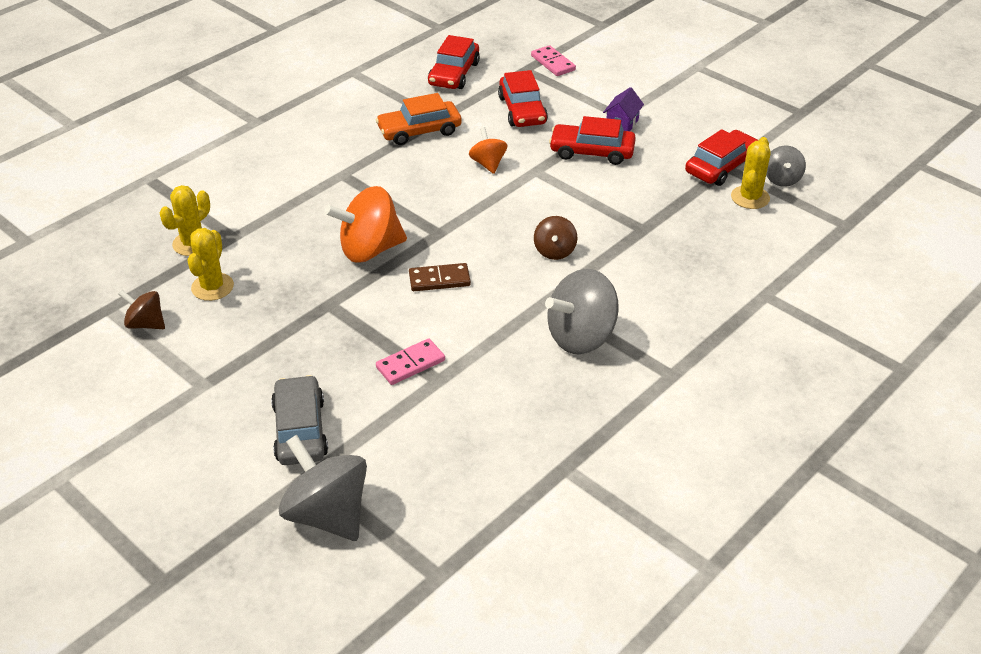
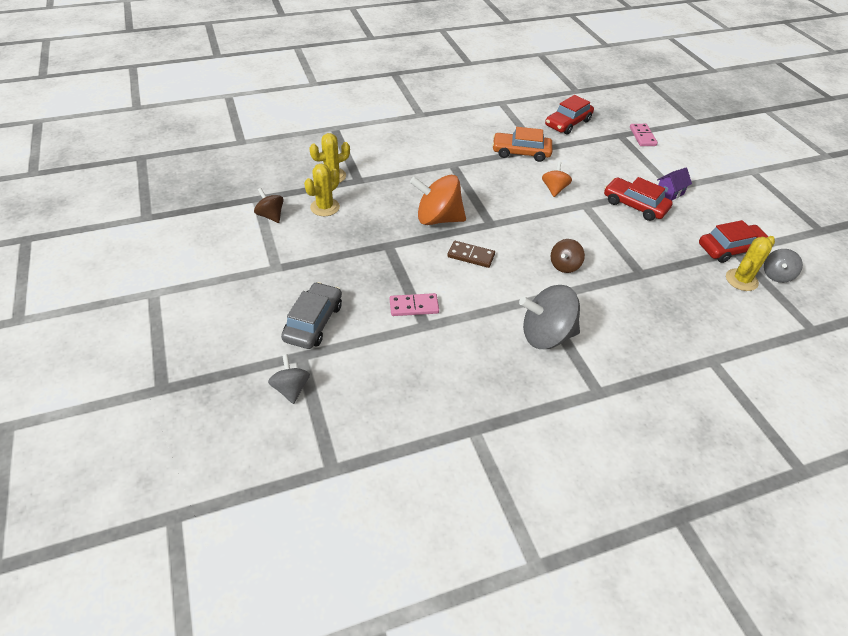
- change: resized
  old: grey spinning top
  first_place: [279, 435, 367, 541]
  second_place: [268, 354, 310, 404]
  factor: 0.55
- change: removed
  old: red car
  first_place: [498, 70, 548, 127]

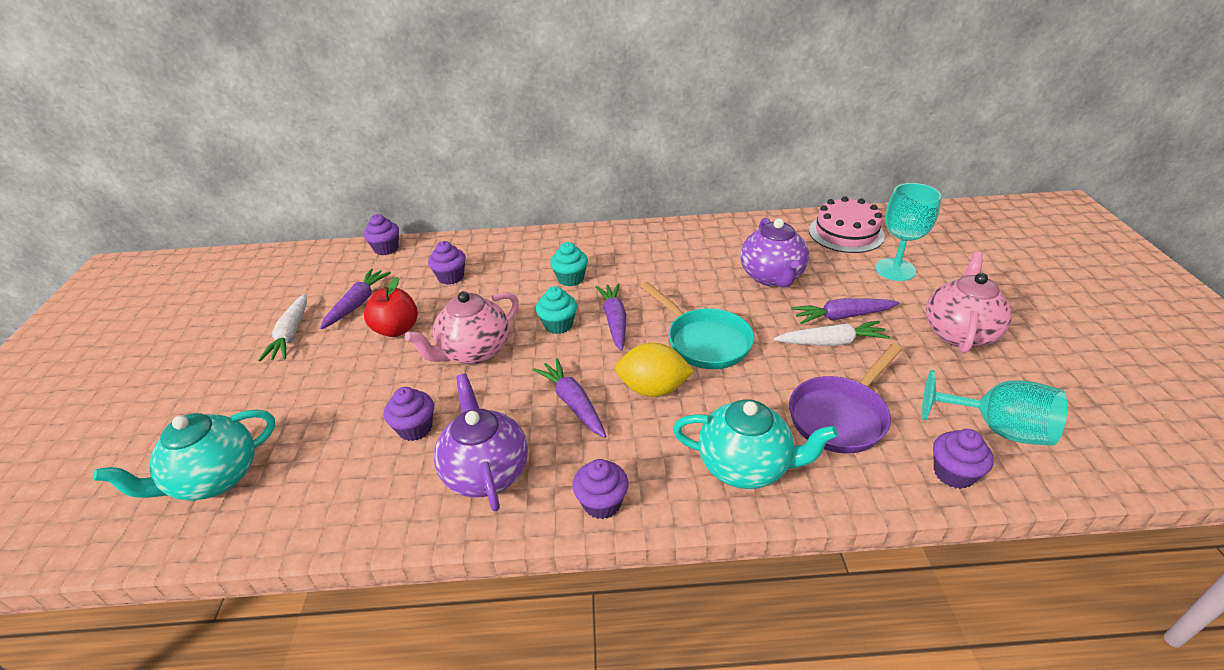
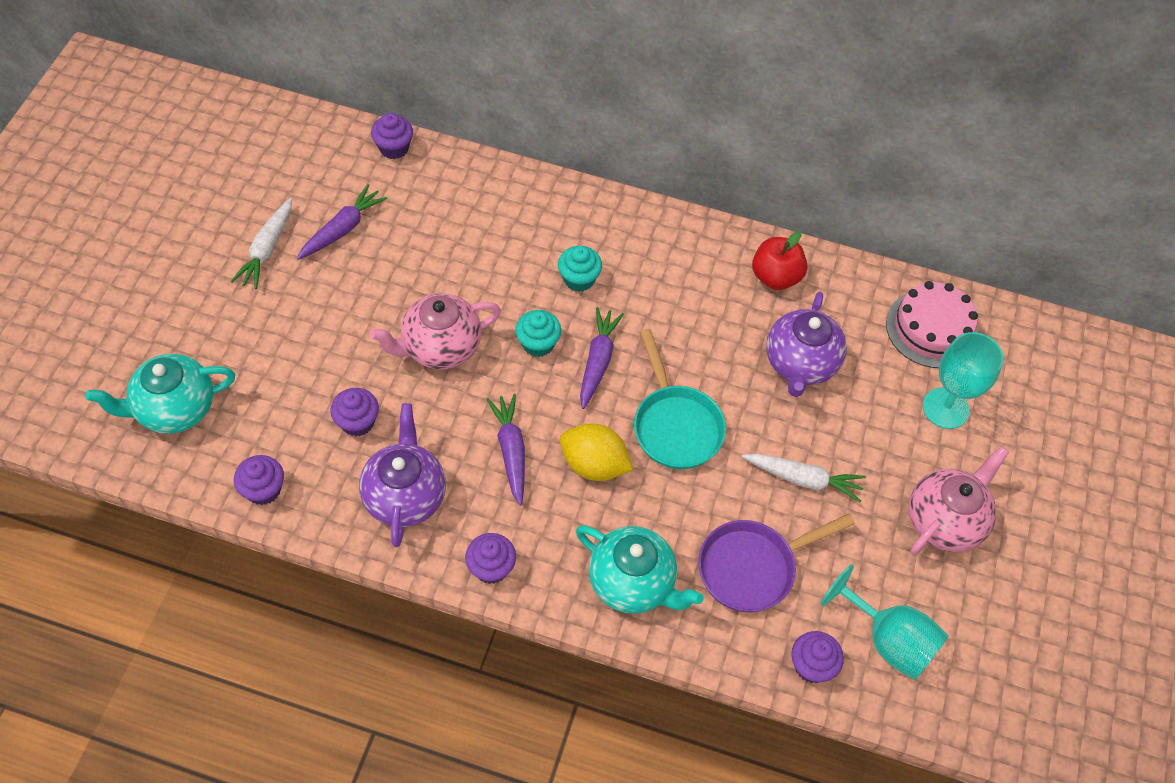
- change: moved
  old: red apple
  first_place: [364, 277, 418, 337]
  second_place: [752, 231, 808, 290]
- change: moved
  old: purple cupcake
  first_place: [428, 241, 466, 285]
  second_place: [234, 455, 284, 505]
- change: removed
  old: purple carrot
  first_place: [792, 298, 899, 324]

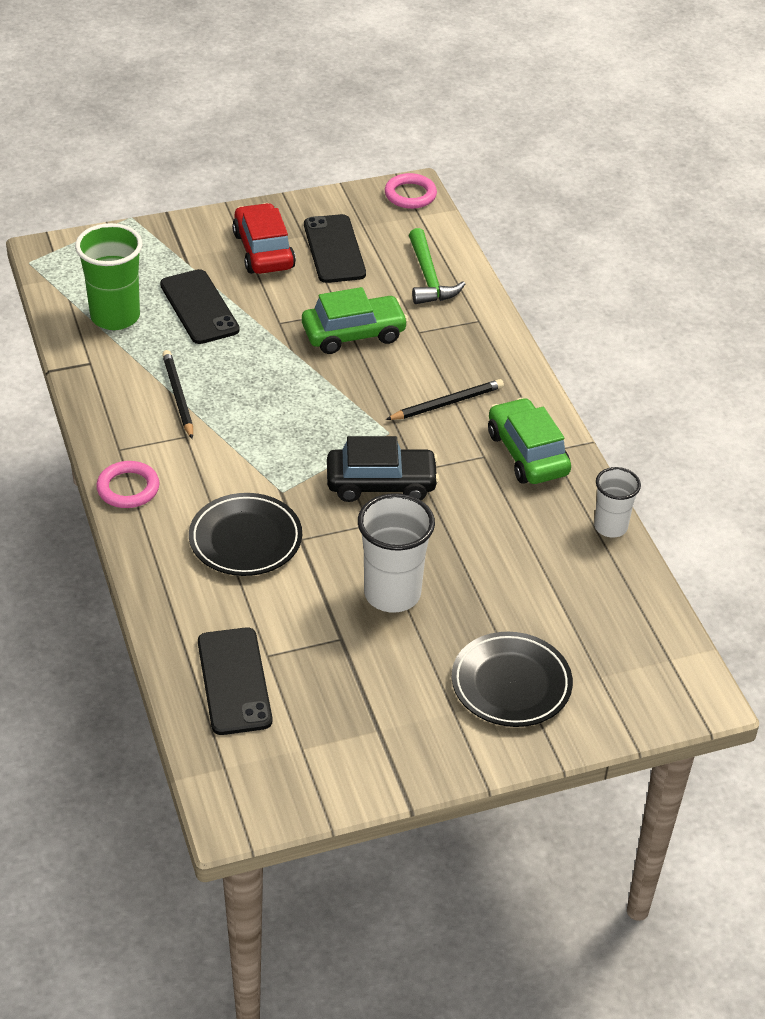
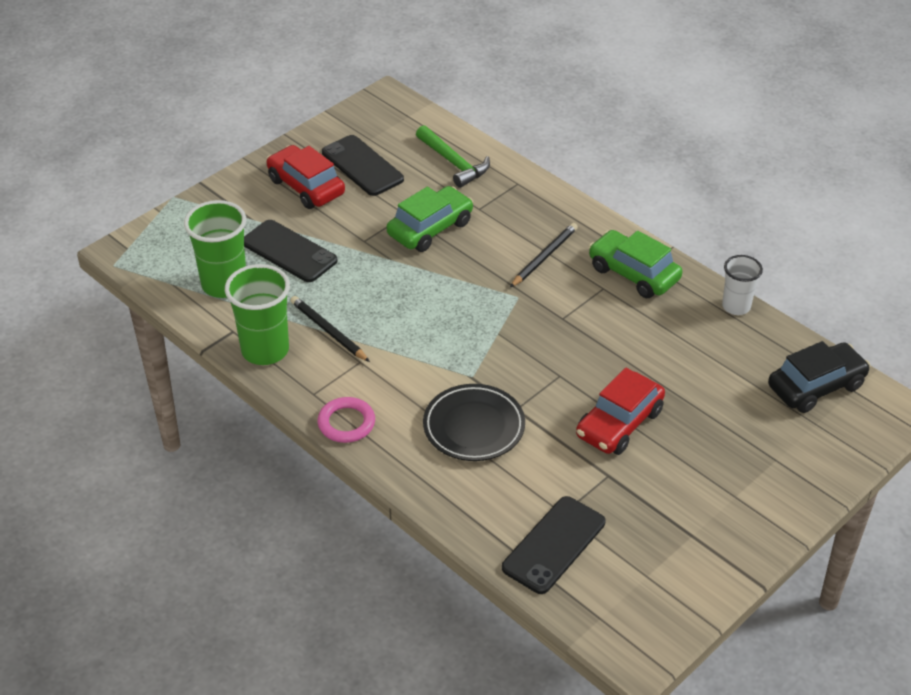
- change: turned
  old: black phone
  first_place: [198, 627, 272, 735]
  second_place: [502, 496, 605, 594]
  degrees: 75
- change: moved
  old: black car
  first_place: [327, 436, 439, 502]
  second_place: [768, 341, 871, 413]
- change: replaced
  old: white cup
  new: red car
  first_place: [358, 493, 435, 612]
  second_place: [576, 368, 665, 455]
- change: removed
  old: pink ring
  first_place: [385, 173, 437, 209]
- change: removed
  old: black plate
  first_place: [452, 632, 573, 727]
- change: added
  new: green cup
  second_place: [225, 264, 290, 365]

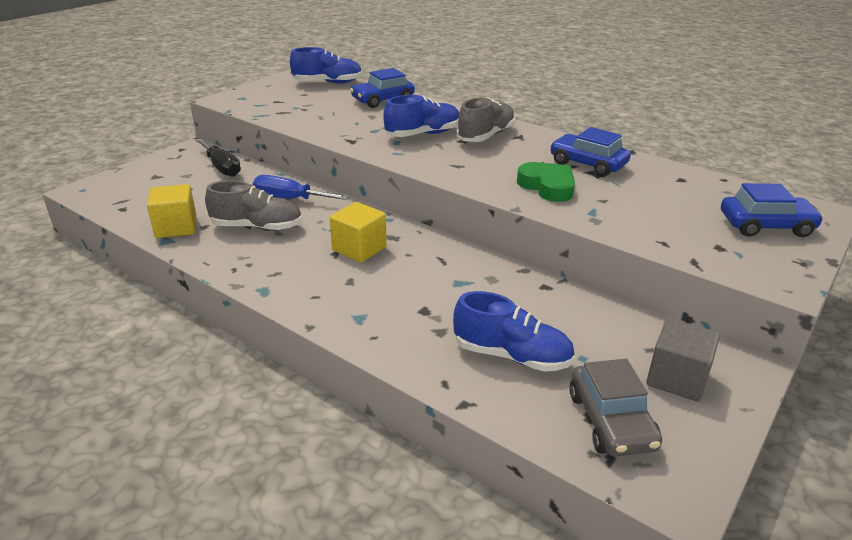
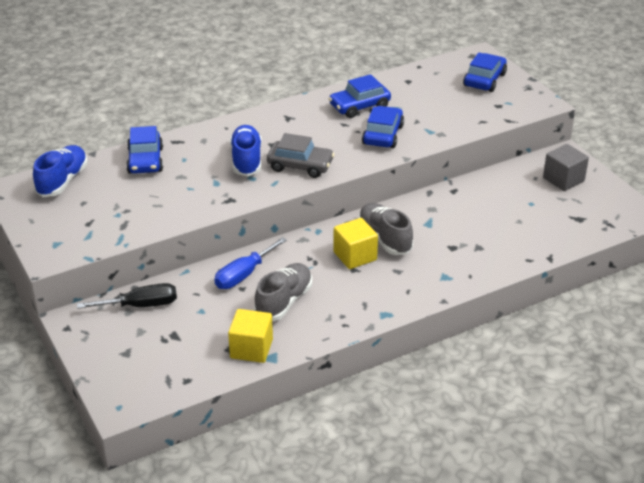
- change: removed
  old: blue shoe
  first_place: [453, 291, 575, 372]
- change: moved
  old: grey shoe
  first_place: [457, 97, 515, 142]
  second_place: [359, 203, 413, 255]
- change: replaced
  old: green heart
  new: blue car
  first_place: [517, 162, 575, 202]
  second_place: [362, 106, 404, 148]
- change: moved
  old: grey car
  first_place: [569, 359, 662, 457]
  second_place: [267, 133, 334, 178]

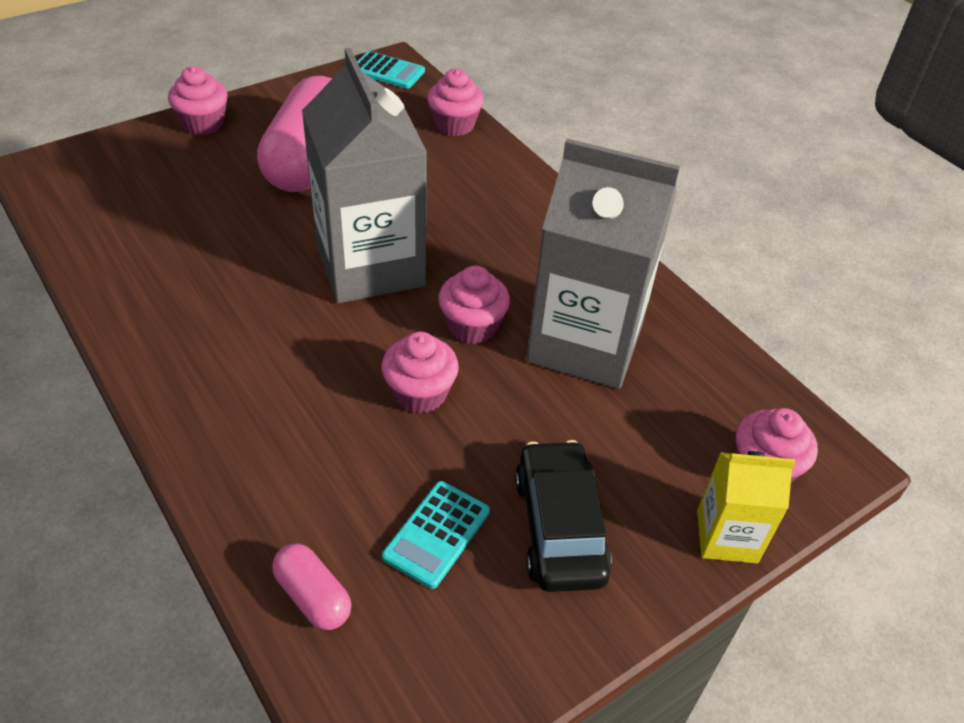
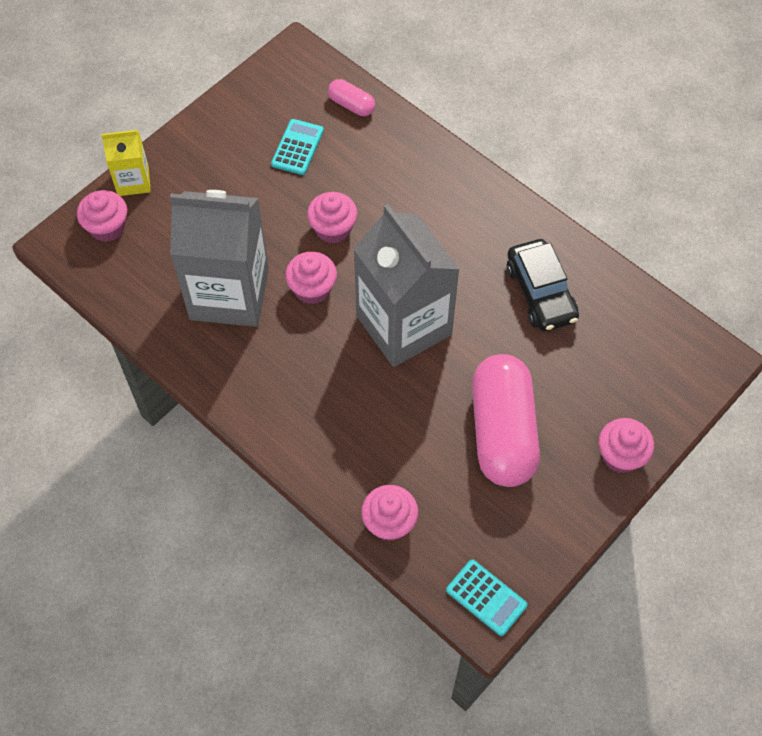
- change: turned
  old: turquoise calculator
  first_place: [357, 51, 425, 89]
  second_place: [446, 560, 528, 636]
  degrees: -150
- change: moved
  old: black car
  first_place: [515, 440, 612, 592]
  second_place: [507, 239, 579, 332]

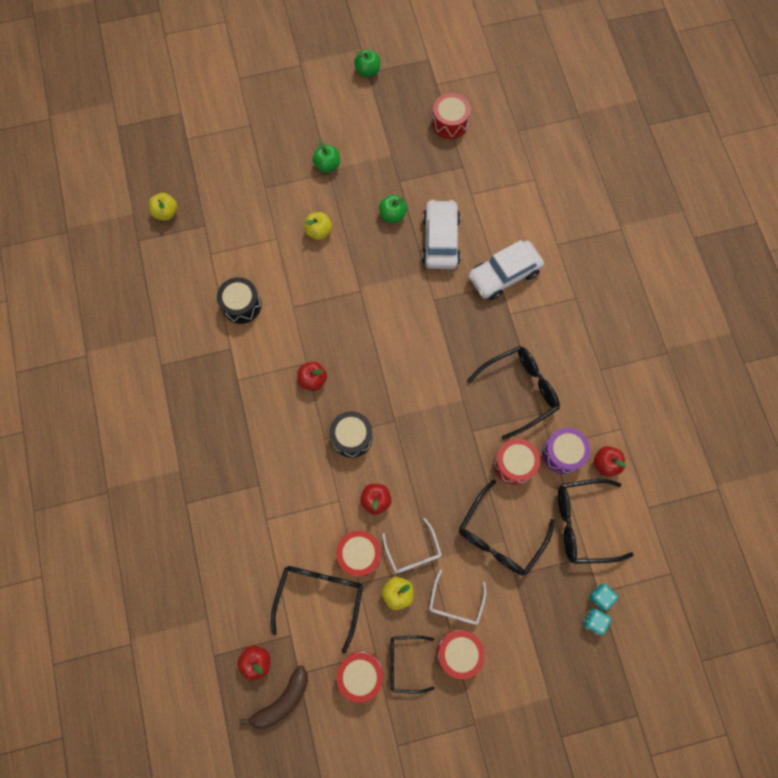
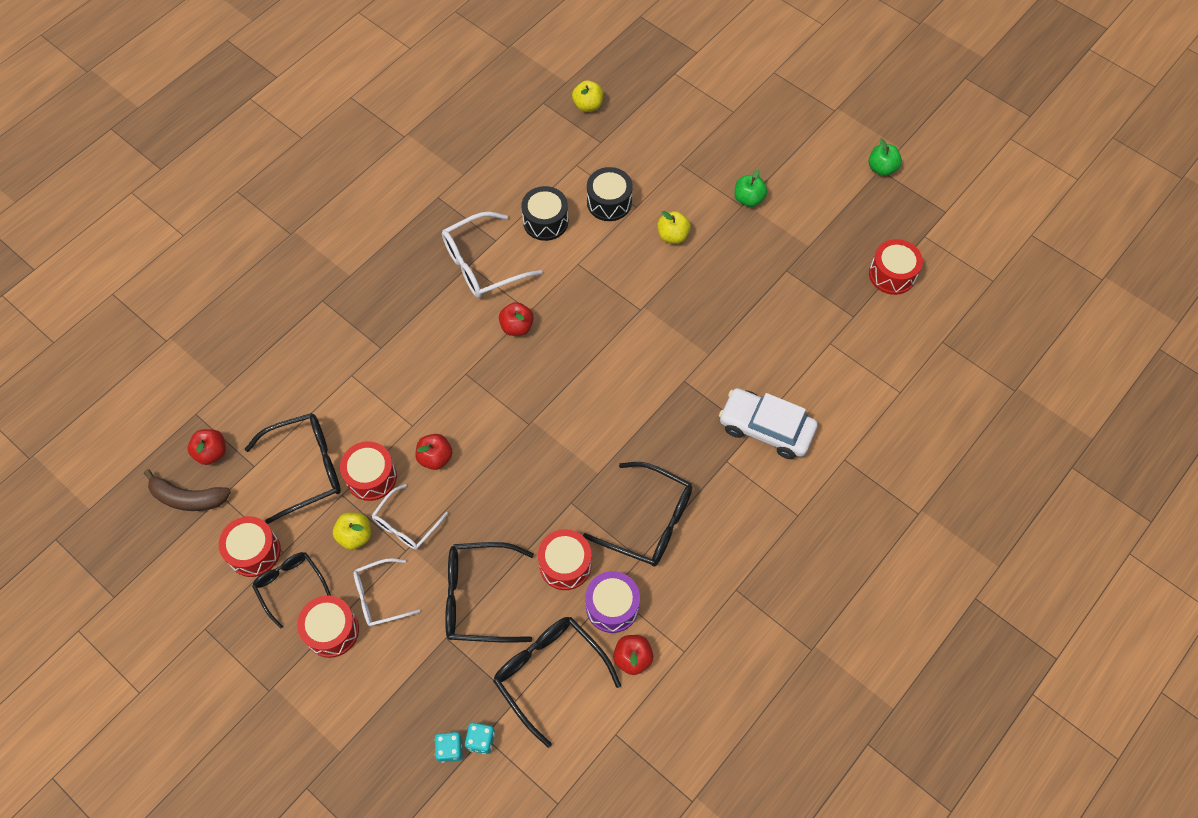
- change: moved
  old: black drum
  first_place: [330, 411, 373, 458]
  second_place: [587, 167, 633, 221]
- change: removed
  old: green apple
  first_place: [379, 195, 407, 223]
- change: removed
  old: white car
  first_place: [422, 199, 461, 269]
- change: added
  new: white glasses
  second_place: [442, 212, 542, 298]

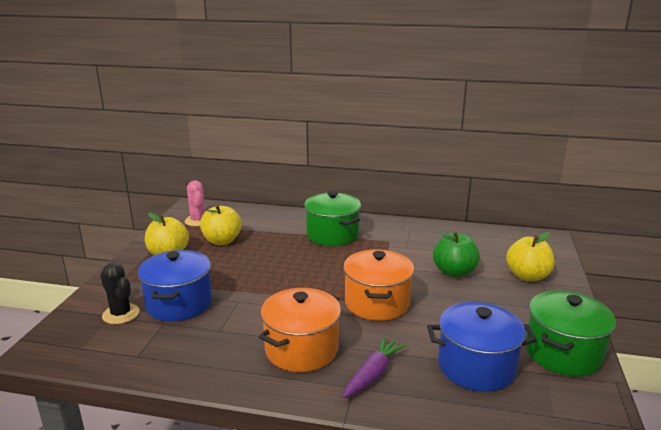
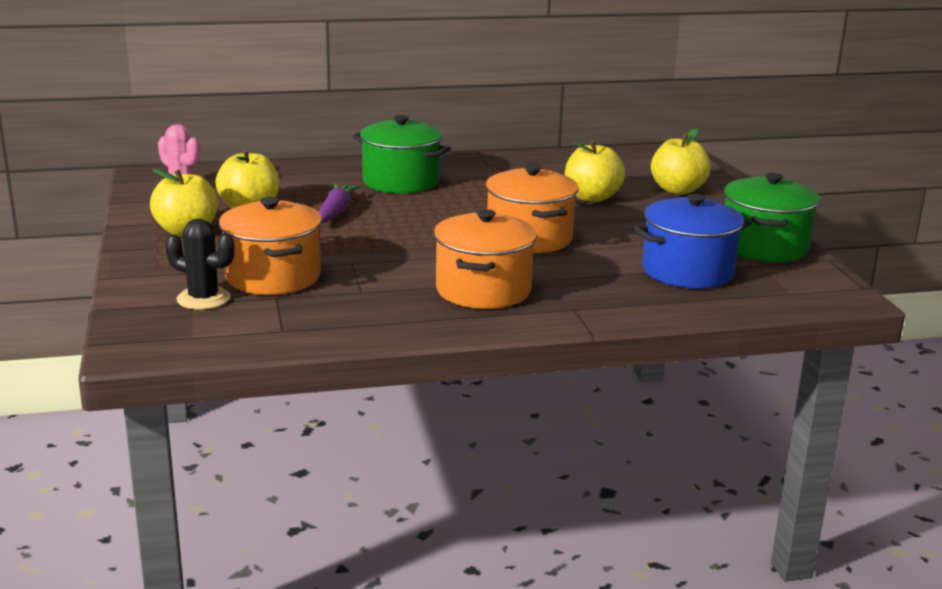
- change: recoloured
  old: blue pot
  new: orange pot
  first_place: [138, 250, 212, 321]
  second_place: [219, 197, 322, 295]
- change: moved
  old: purple carrot
  first_place: [343, 336, 407, 398]
  second_place: [319, 183, 361, 223]
- change: recoloured
  old: green apple
  new: yellow apple
  first_place: [433, 232, 480, 277]
  second_place: [565, 141, 625, 202]

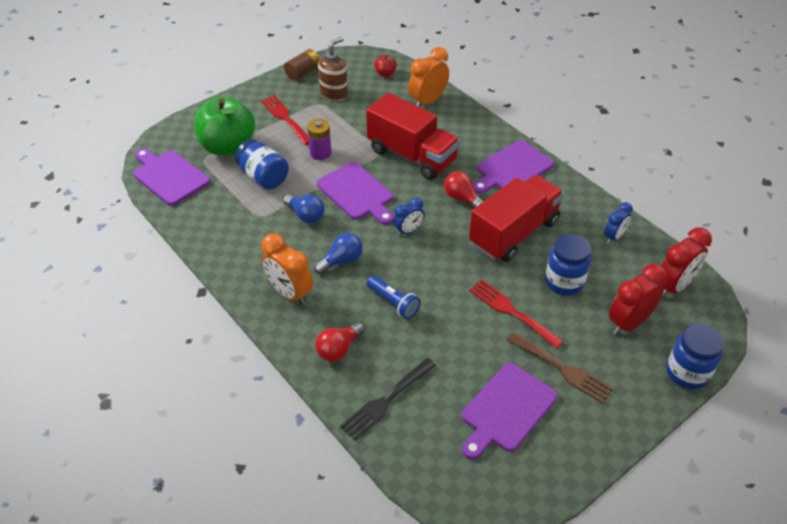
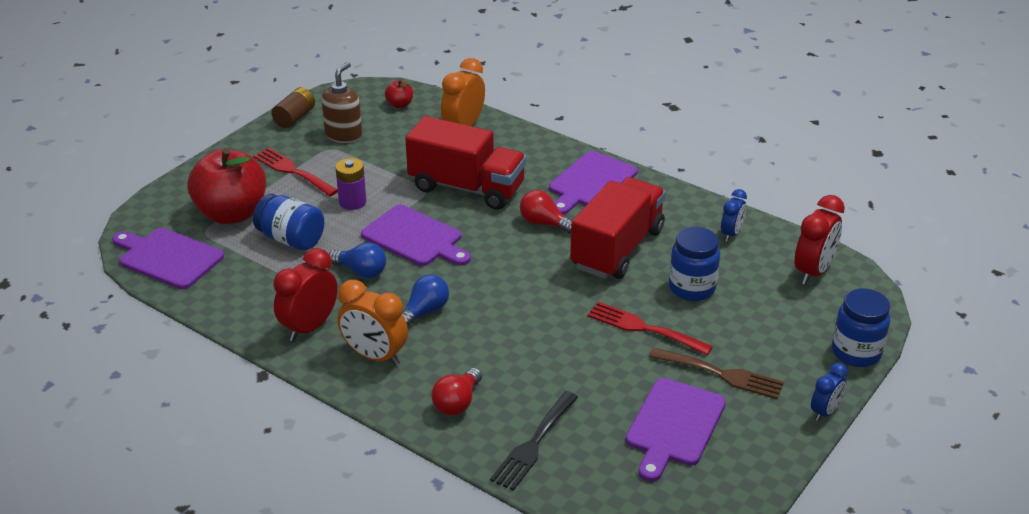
- change: recoloured
  old: green apple
  new: red apple
  first_place: [194, 97, 255, 156]
  second_place: [188, 148, 266, 224]
- change: removed
  old: blue flashlight
  first_place: [367, 276, 420, 319]
- change: moved
  old: blue clock
  first_place: [393, 197, 424, 236]
  second_place: [811, 363, 848, 421]
- change: moved
  old: red clock
  first_place: [609, 264, 667, 335]
  second_place: [273, 248, 338, 342]

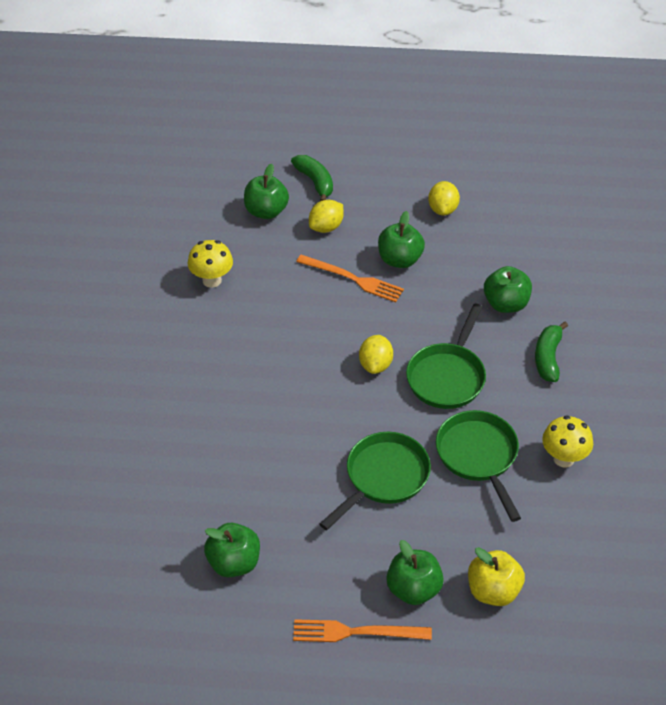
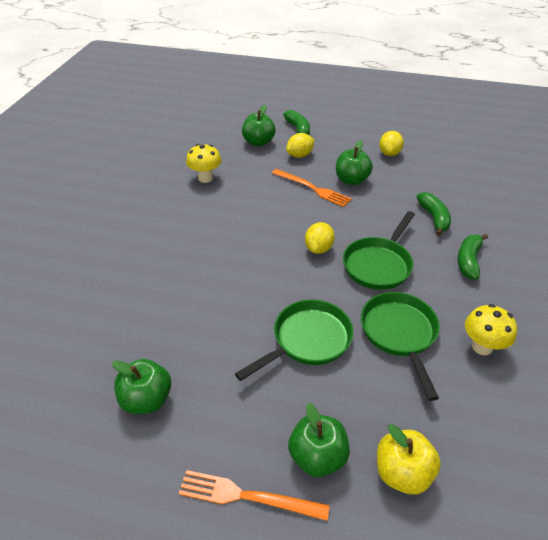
- change: replaced
  old: green apple
  new: green banana
  first_place: [484, 266, 532, 313]
  second_place: [417, 192, 451, 236]

